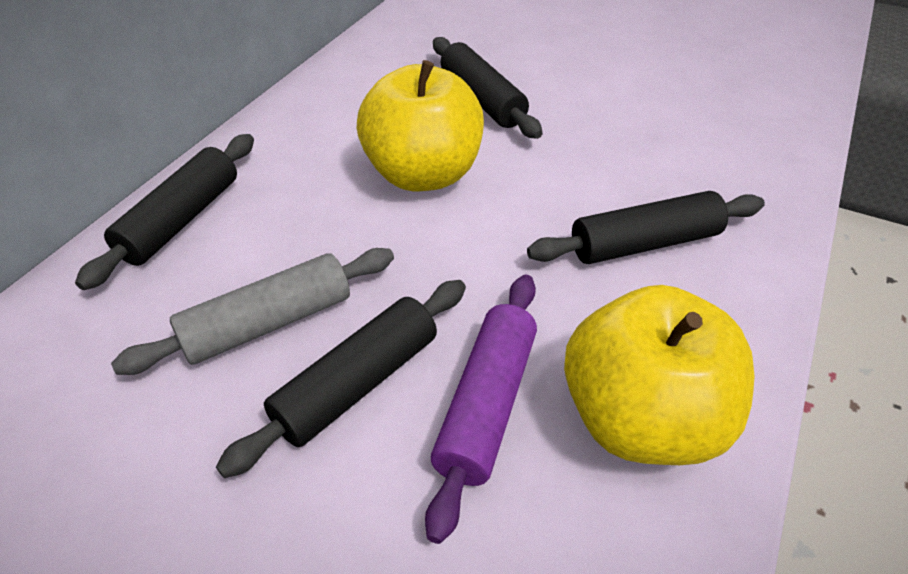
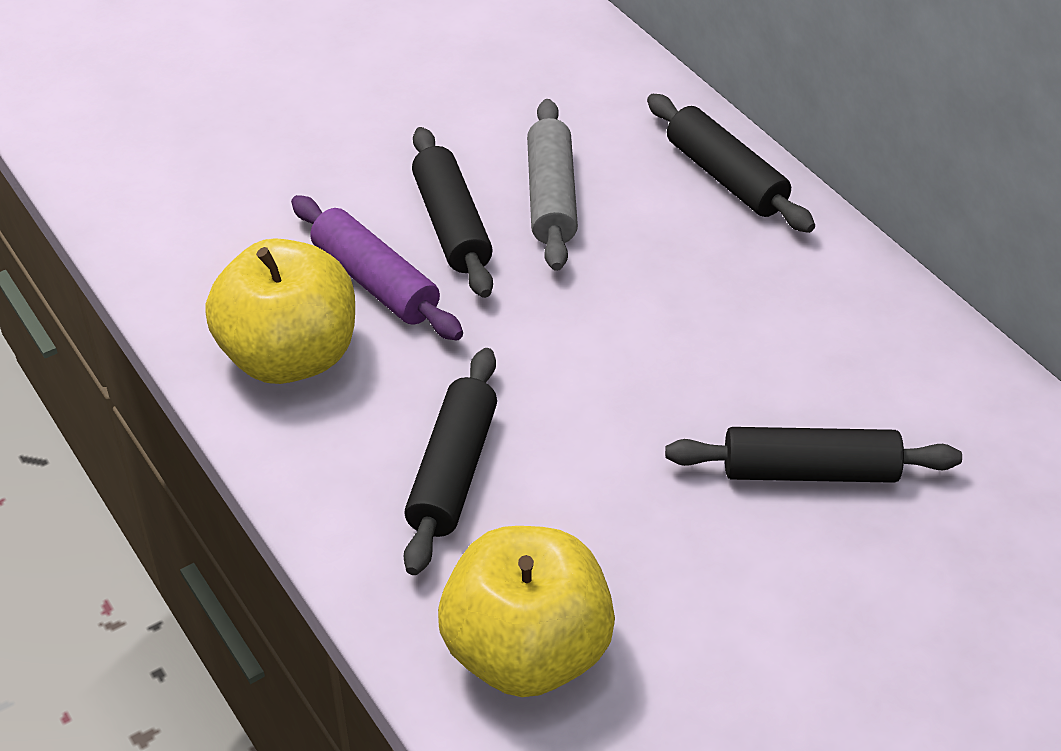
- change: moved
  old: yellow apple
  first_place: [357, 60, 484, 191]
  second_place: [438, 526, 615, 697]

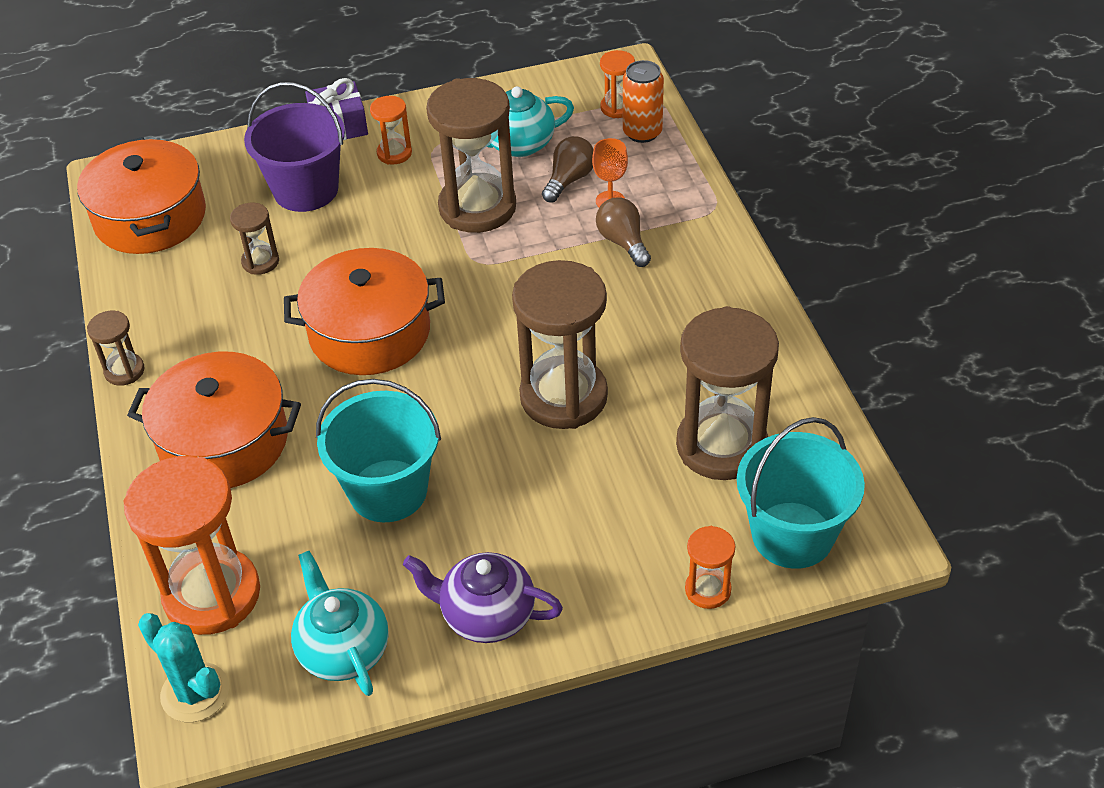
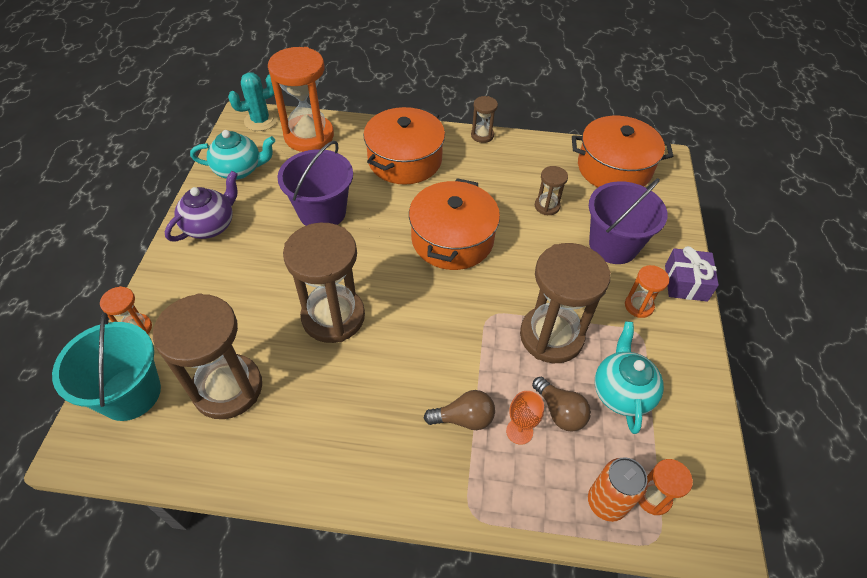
- change: recoloured
  old: turquoise bucket
  new: purple bucket
  first_place: [316, 379, 441, 523]
  second_place: [277, 141, 353, 226]

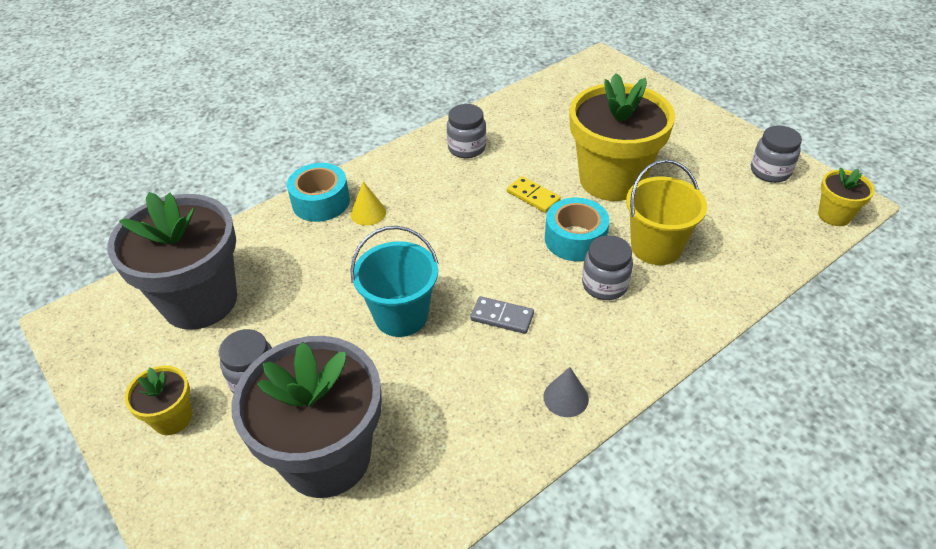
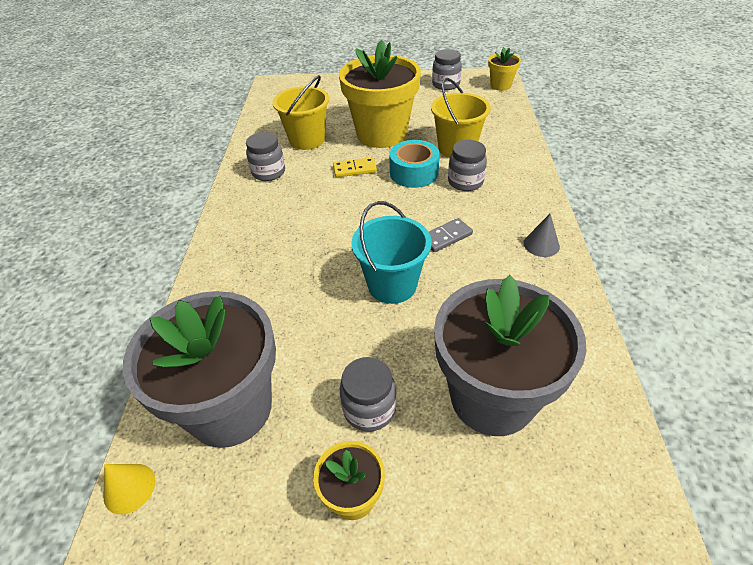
- change: removed
  old: turquoise tape
  first_place: [287, 163, 350, 222]
- change: moved
  old: yellow cone
  first_place: [351, 181, 386, 226]
  second_place: [103, 464, 156, 514]
- change: added
  new: yellow bucket
  second_place: [273, 75, 329, 150]

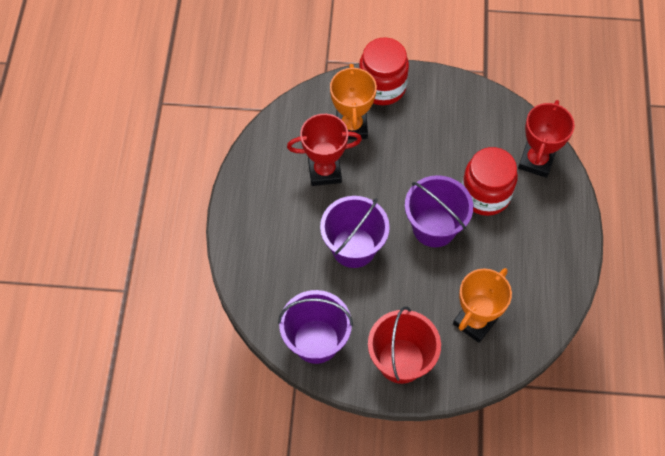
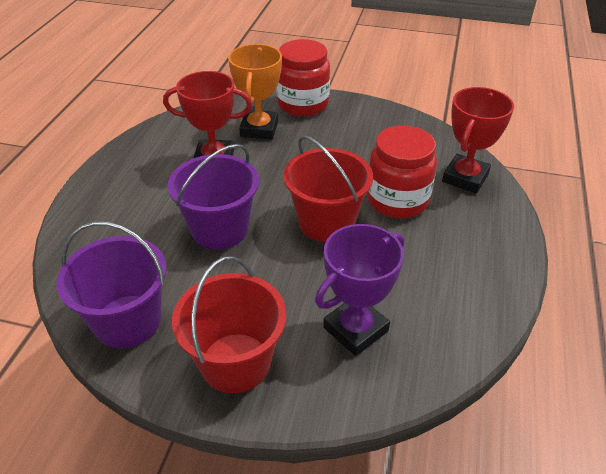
- change: recoloured
  old: purple bucket
  new: red bucket
  first_place: [405, 175, 473, 247]
  second_place: [284, 135, 373, 242]
- change: recoloured
  old: orange trophy
  new: purple trophy
  first_place: [453, 268, 512, 343]
  second_place: [315, 224, 404, 356]

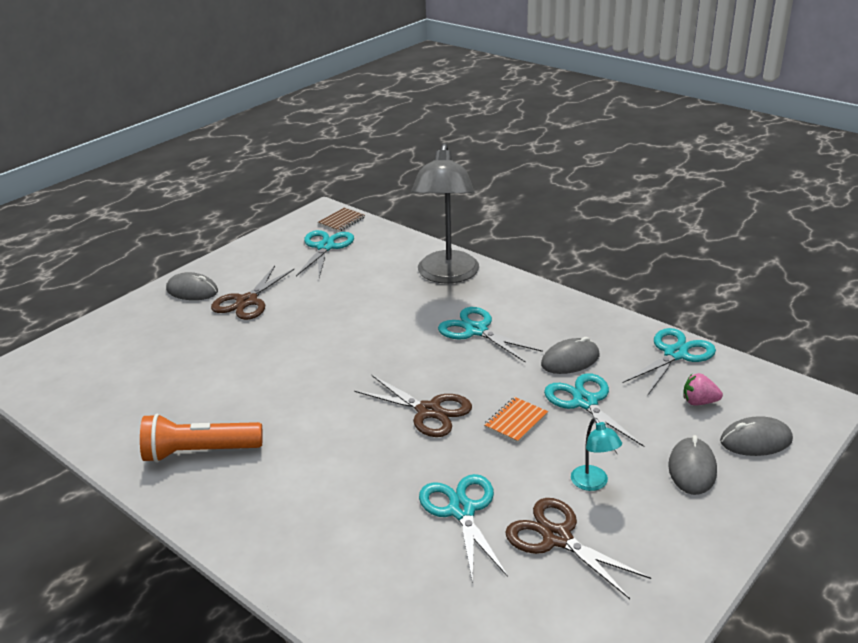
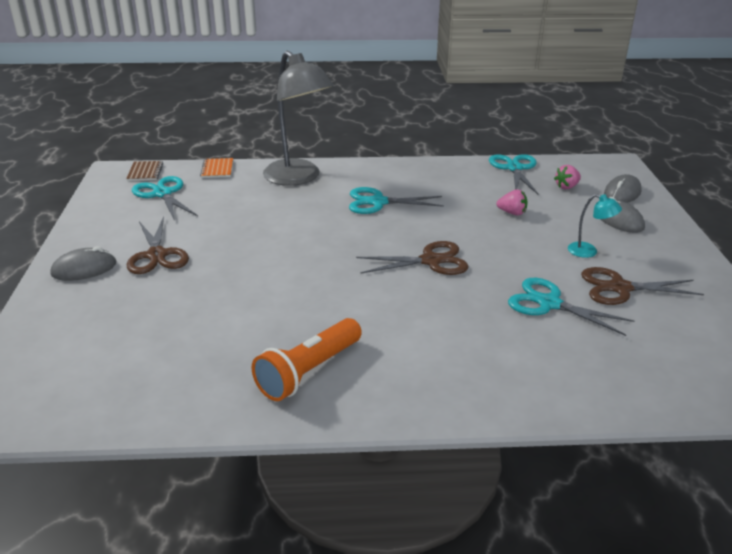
- change: moved
  old: orange notebook
  first_place: [484, 397, 548, 443]
  second_place: [200, 158, 233, 178]
- change: removed
  old: grey mouse
  first_place: [541, 337, 600, 374]
- change: replaced
  old: turquoise scissors
  new: pink strawberry
  first_place: [544, 373, 644, 454]
  second_place: [497, 189, 528, 215]

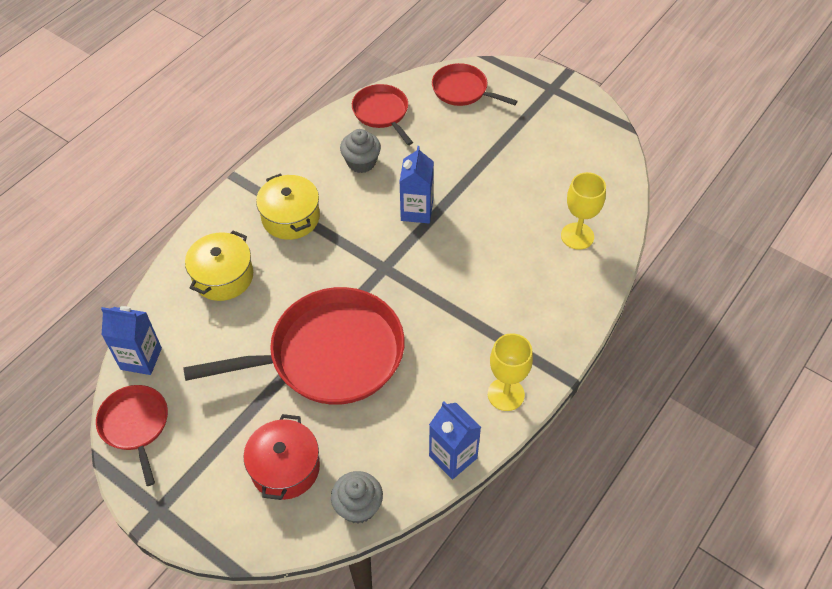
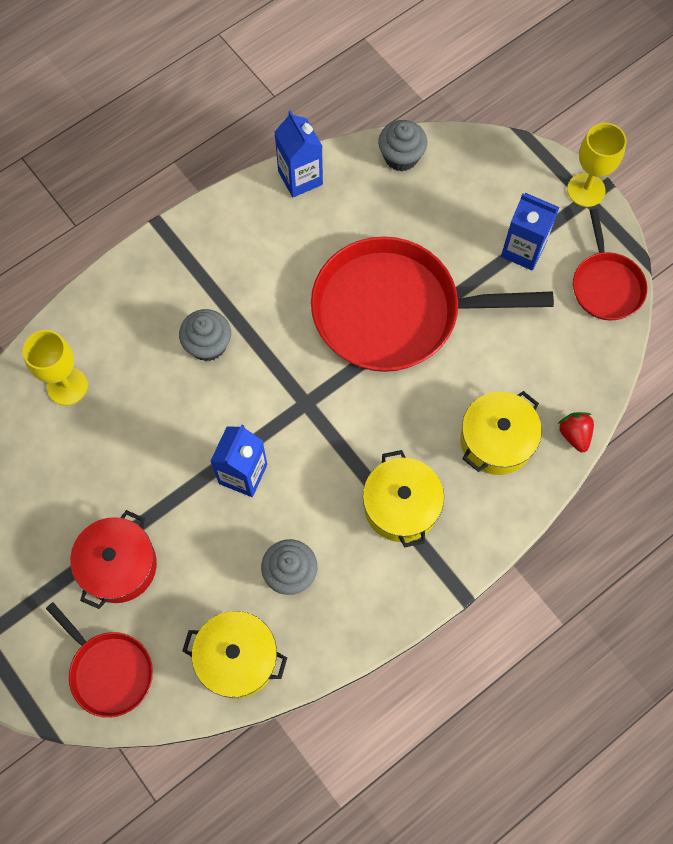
- change: moved
  old: blue carton
  first_place: [101, 306, 162, 375]
  second_place: [501, 193, 560, 270]
- change: moved
  old: red pot
  first_place: [244, 414, 320, 500]
  second_place: [70, 510, 157, 609]
- change: replaced
  old: red pan
  new: yellow pot
  first_place: [352, 84, 413, 145]
  second_place: [182, 611, 287, 699]
- change: moved
  old: yellow goblet
  first_place: [488, 333, 533, 411]
  second_place: [567, 123, 627, 207]
- change: added
  new: grey cupcake
  second_place: [179, 309, 231, 361]
- change: added
  new: red strawberry
  second_place: [558, 412, 594, 452]

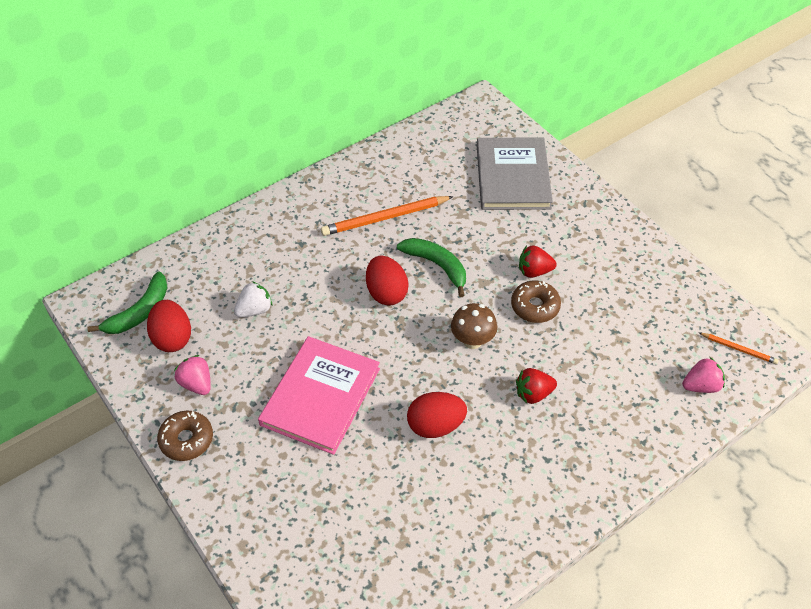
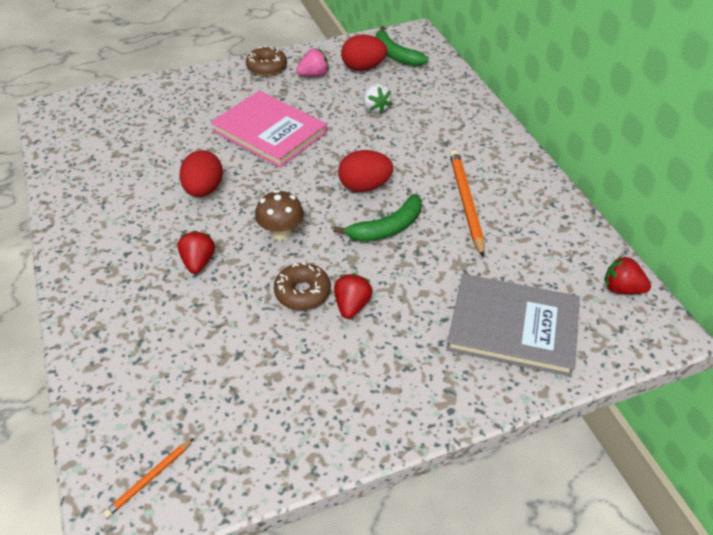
- change: removed
  old: pink strawberry
  first_place: [682, 357, 725, 393]
- change: added
  new: red strawberry
  second_place: [605, 256, 651, 294]

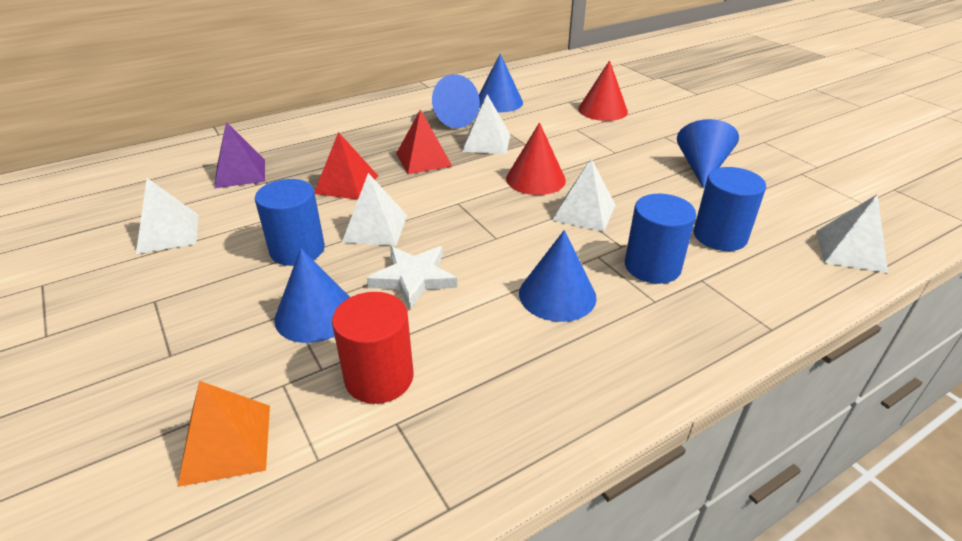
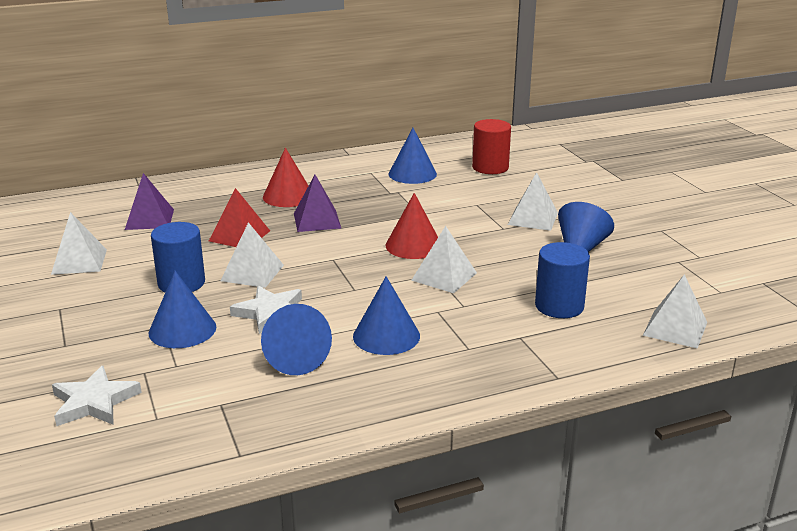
- change: replaced
  old: orange pyramid
  new: white star
  first_place: [178, 381, 270, 487]
  second_place: [52, 366, 142, 426]
- change: moved
  old: red cylinder
  first_place: [332, 292, 414, 404]
  second_place: [472, 119, 511, 174]
- change: recoloured
  old: red pyramid
  new: purple pyramid
  first_place: [396, 109, 452, 174]
  second_place: [294, 175, 341, 232]
- change: moved
  old: blue cone
  first_place: [432, 74, 480, 128]
  second_place: [261, 304, 332, 375]
- change: moved
  old: white pyramid
  first_place: [462, 94, 510, 154]
  second_place: [508, 172, 558, 231]
- change: moved
  old: red cone
  first_place: [578, 60, 628, 121]
  second_place: [263, 148, 309, 207]
- change: removed
  old: blue cylinder
  first_place: [625, 194, 696, 284]

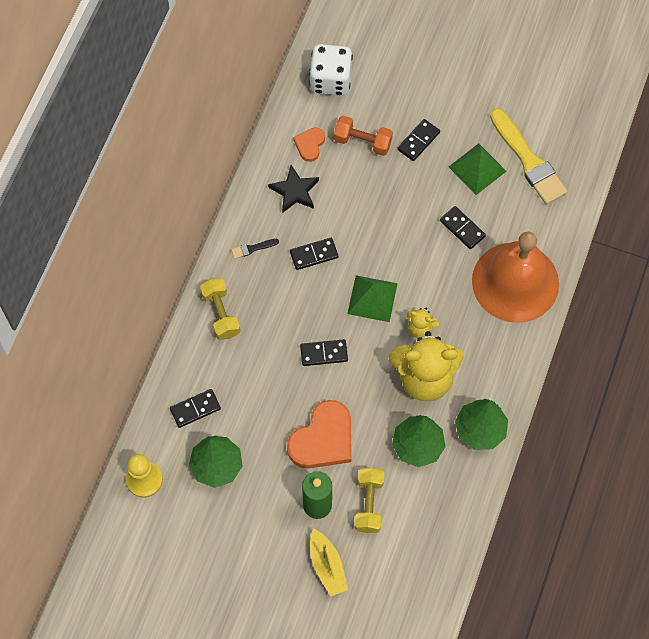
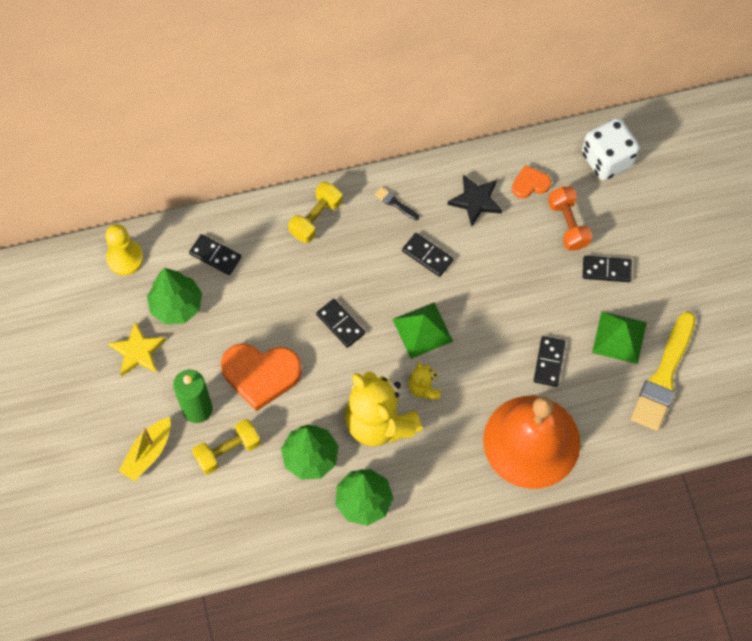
- change: added
  new: yellow star
  second_place: [108, 321, 166, 376]

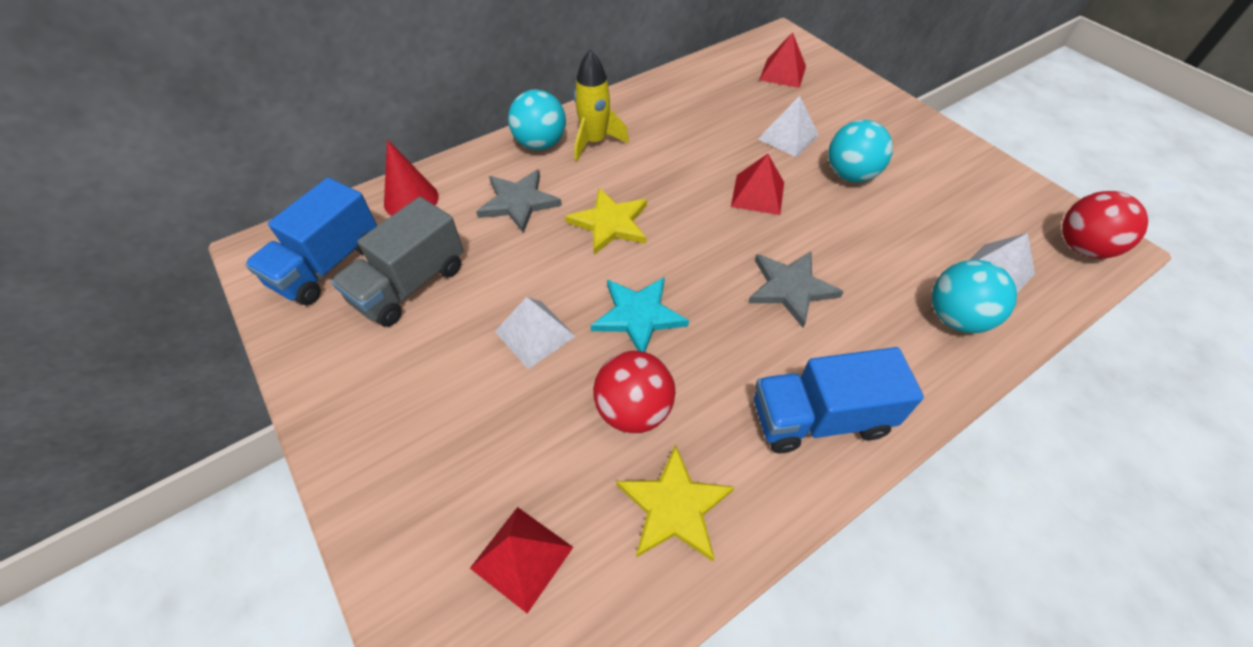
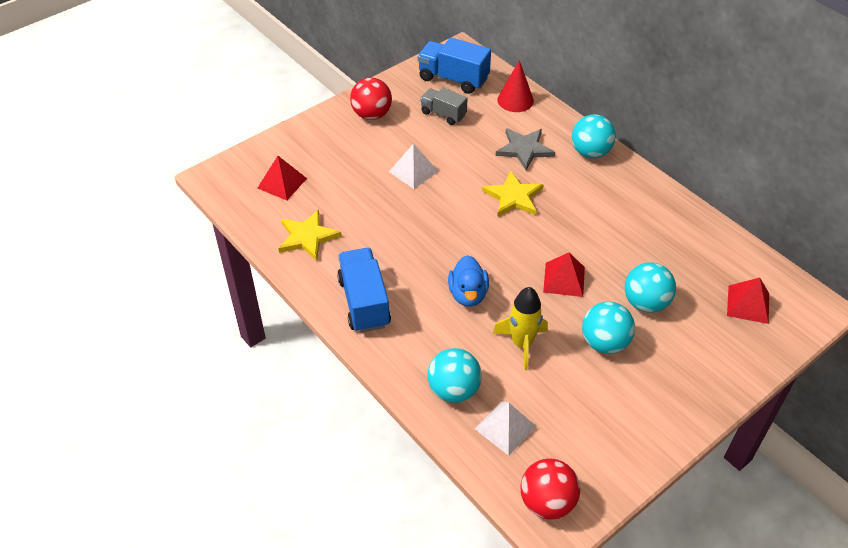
- change: resized
  old: grey truck
  first_place: [331, 197, 463, 327]
  second_place: [420, 88, 468, 125]
  factor: 0.63
- change: moved
  old: yellow rocket
  first_place: [574, 50, 629, 161]
  second_place: [492, 287, 548, 370]
- change: removed
  old: turquoise star
  first_place: [591, 277, 689, 352]
- change: moved
  old: red ball
  first_place: [593, 351, 675, 433]
  second_place: [350, 78, 392, 120]
- change: replaced
  old: grey star
  new: blue duck
  first_place: [748, 251, 844, 328]
  second_place: [448, 255, 489, 307]
- change: replaced
  old: white pyramid
  new: turquoise ball
  first_place: [758, 96, 819, 157]
  second_place: [624, 262, 676, 313]

